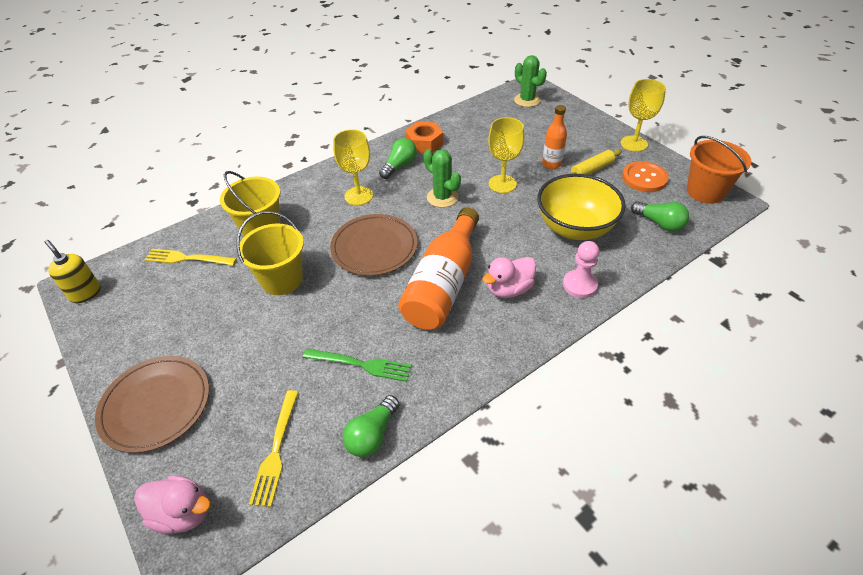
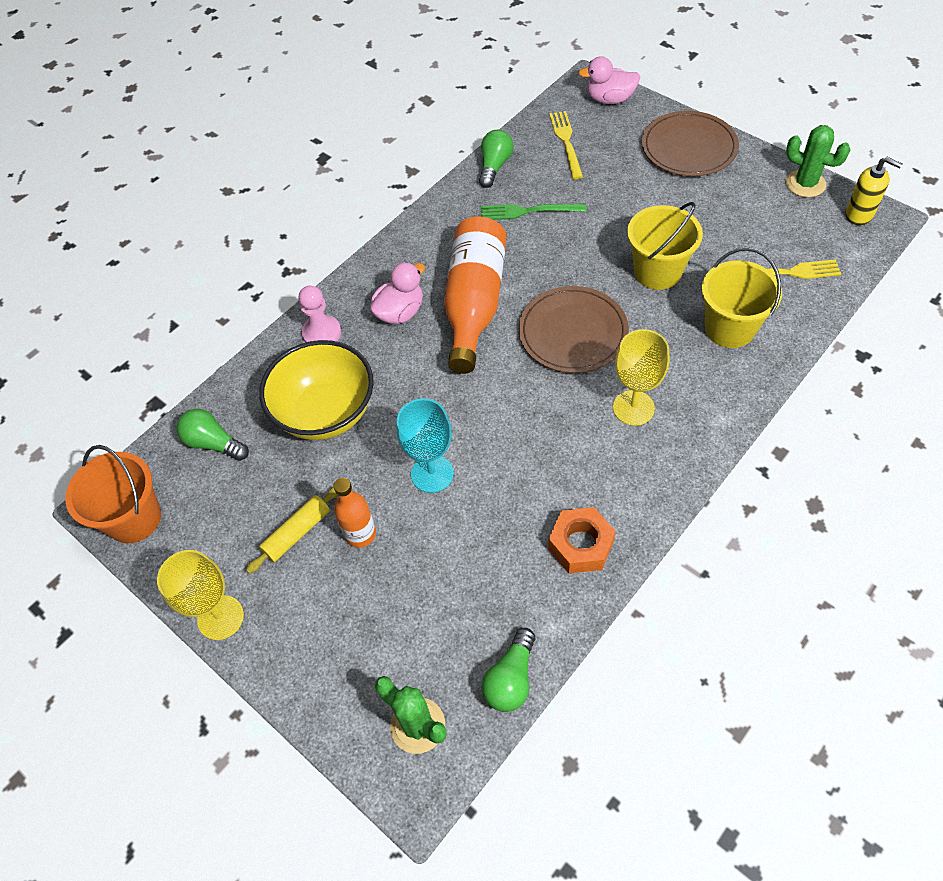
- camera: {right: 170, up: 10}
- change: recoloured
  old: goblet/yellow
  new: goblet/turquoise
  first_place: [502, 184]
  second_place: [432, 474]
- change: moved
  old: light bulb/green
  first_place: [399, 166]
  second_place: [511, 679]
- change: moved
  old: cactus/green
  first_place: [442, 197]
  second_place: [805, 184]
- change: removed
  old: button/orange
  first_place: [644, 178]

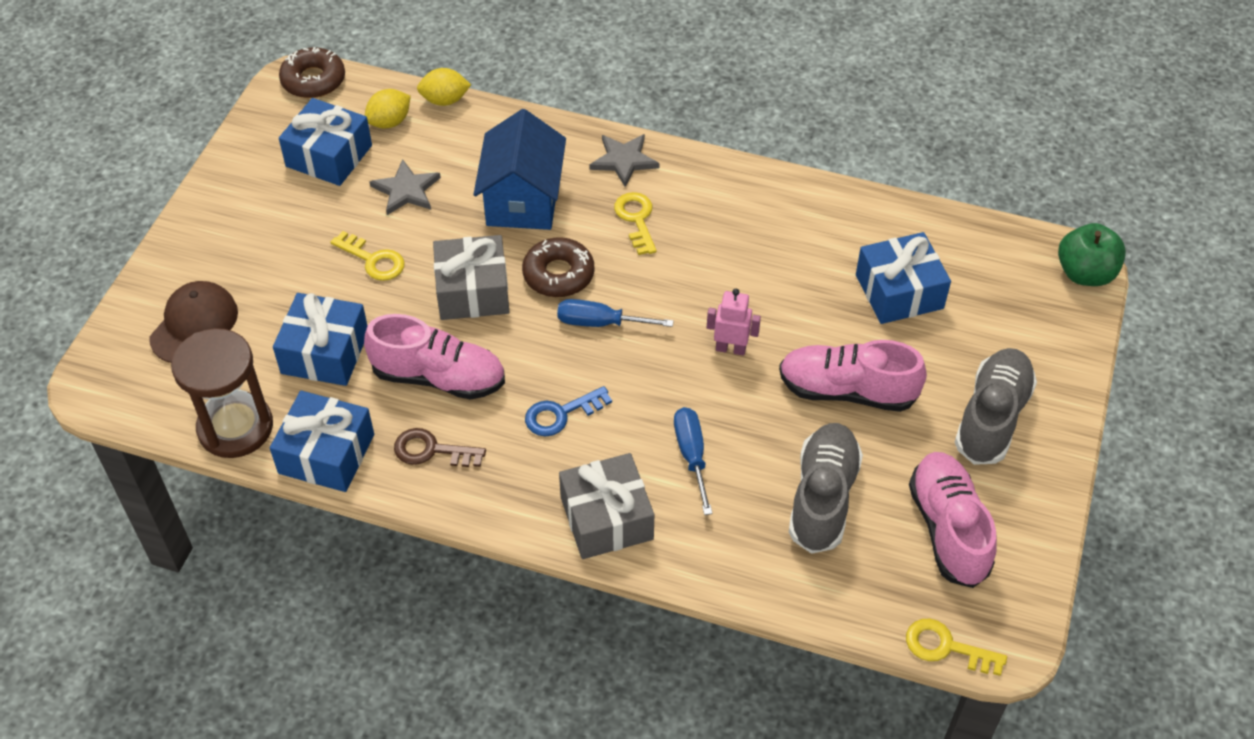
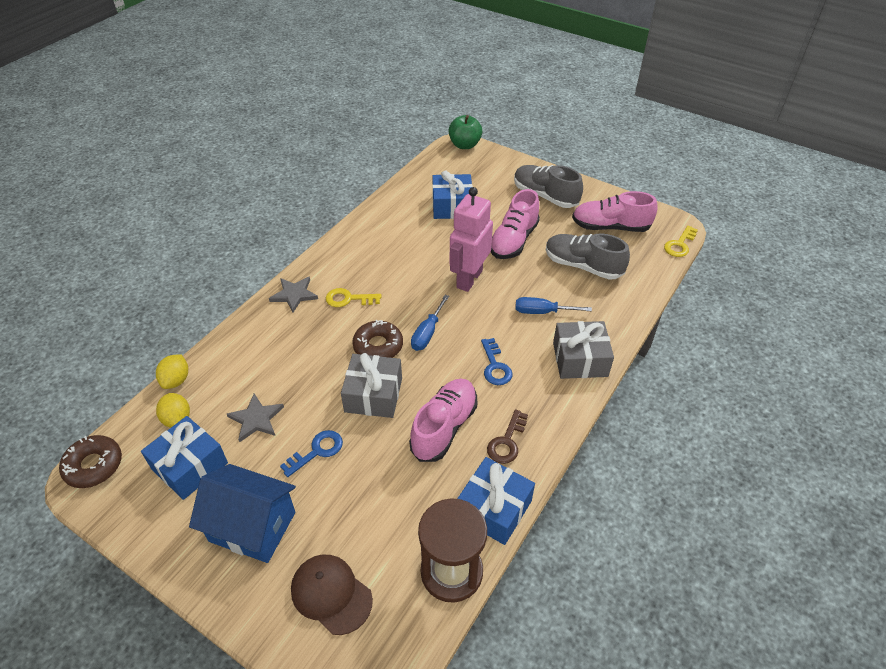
- camera: {right: -75, up: -5}
- change: moved
  old: house/blue
  first_place: [523, 200]
  second_place: [252, 526]
- change: recoloured
  old: key/yellow
  new: key/blue
  first_place: [373, 260]
  second_place: [317, 451]
- change: resized
  old: robot/pink
  first_place: [730, 348]
  second_place: [469, 279]
  factor: 1.94
- change: removed
  old: gift/blue
  first_place: [325, 352]

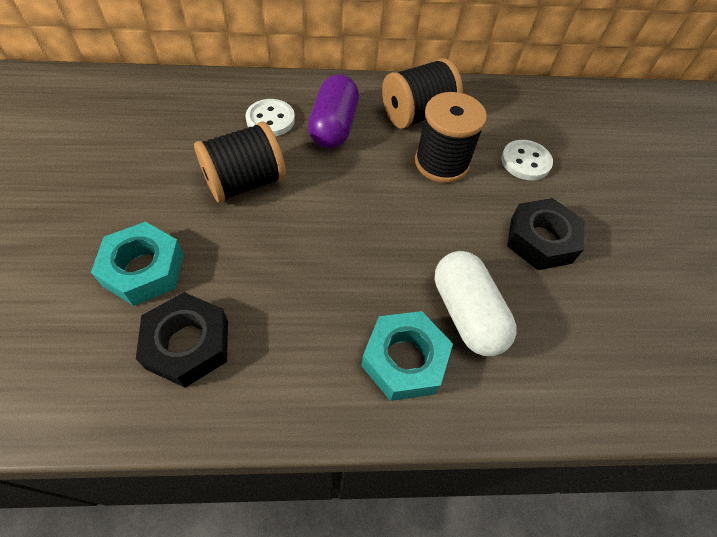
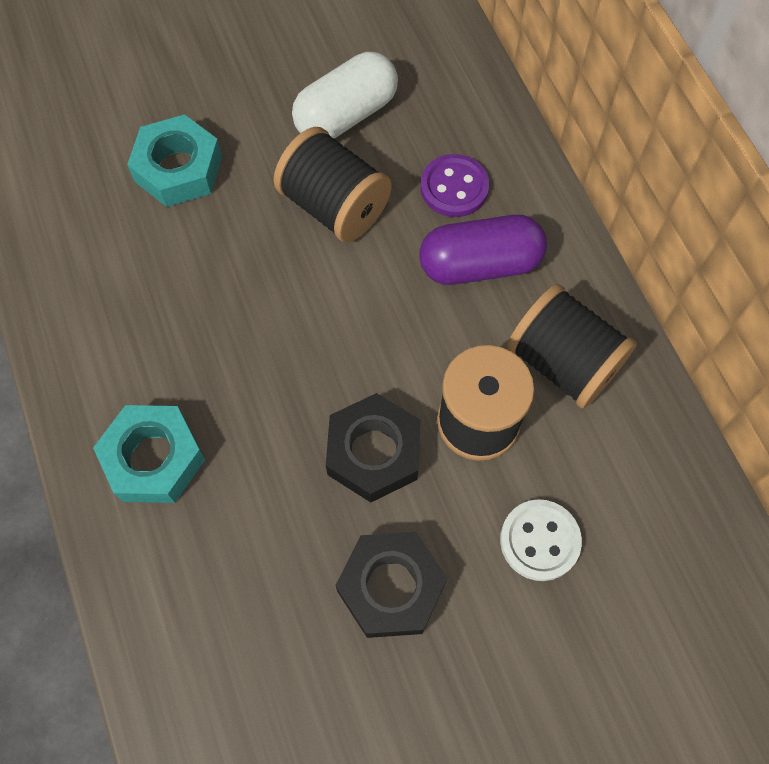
- camera: {right: 75, up: 10}
- change: recoloured
  old: button/white
  new: button/purple
  first_place: [270, 120]
  second_place: [454, 187]
- change: moved
  old: capsule/white
  first_place: [467, 313]
  second_place: [346, 115]
- change: moved
  old: nut/black
  first_place: [188, 344]
  second_place: [374, 452]

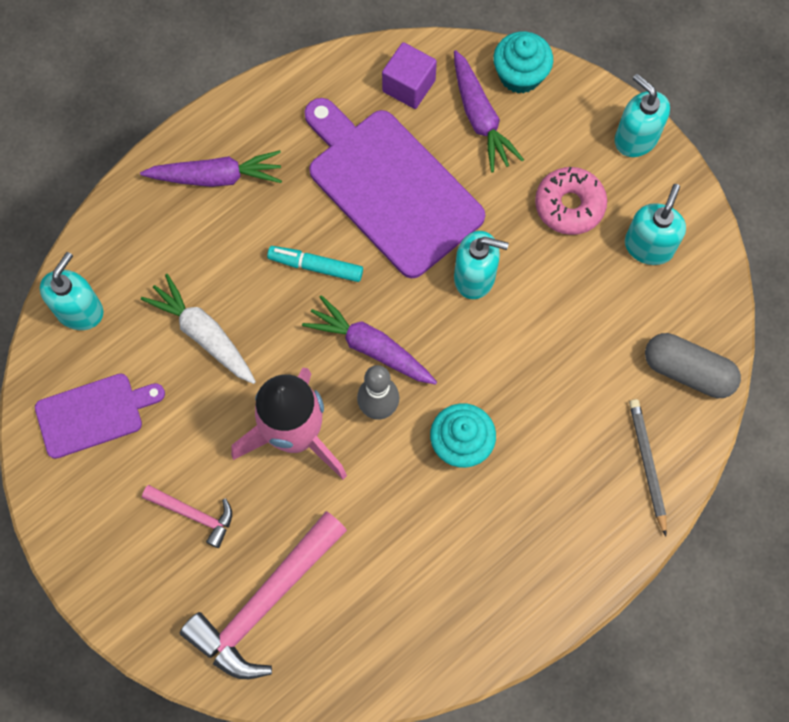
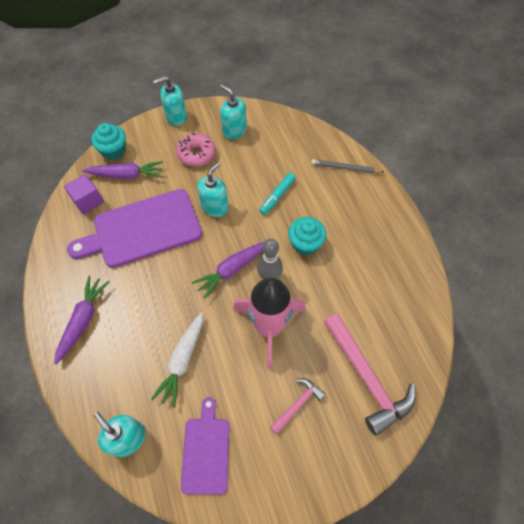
- camera: {right: -70, up: -10}
- change: moved
  old: marker/turquoise
  first_place: [316, 266]
  second_place: [277, 196]
- change: turned
  old: carrot/white
  first_place: [203, 334]
  second_place: [182, 361]
  degrees: -45
- change: removed
  old: capsule/grey
  first_place: [688, 371]

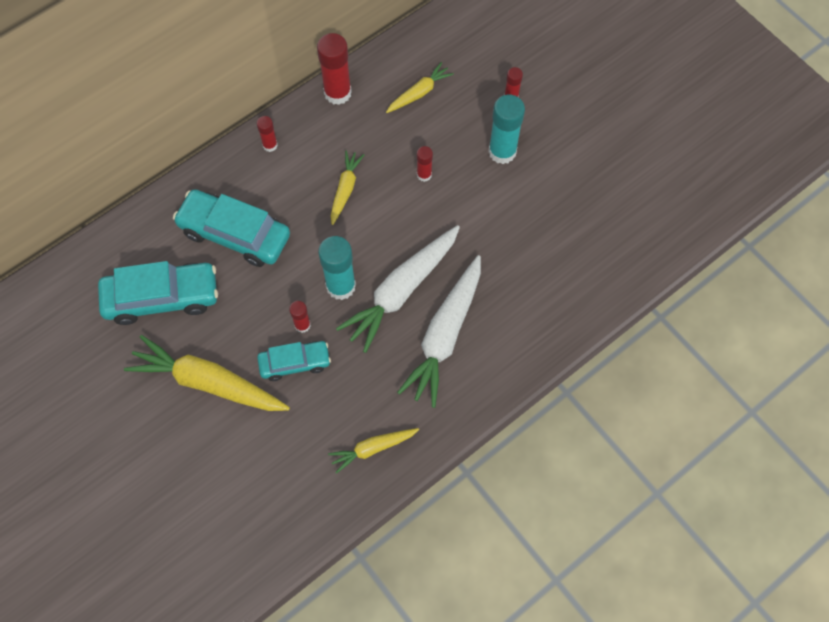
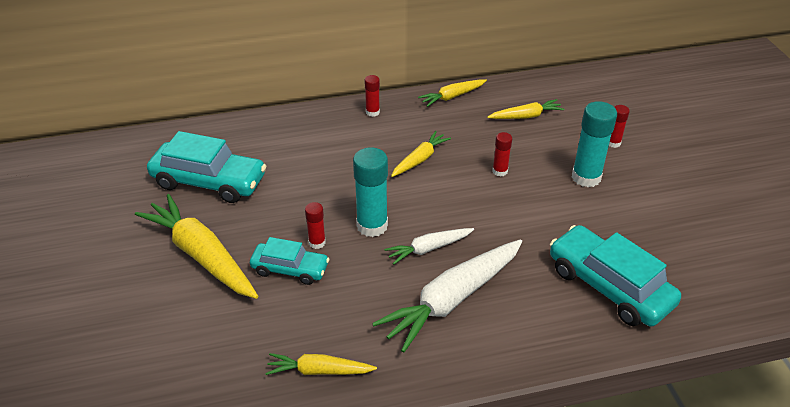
- camera: {right: 25, up: -25}
- change: replaced
  old: glue stick/red
  new: carrot/yellow
  first_place: [337, 93]
  second_place: [452, 96]
- change: moved
  old: car/turquoise
  first_place: [235, 234]
  second_place: [609, 286]
- change: resized
  old: carrot/white
  first_place: [401, 291]
  second_place: [428, 249]
  factor: 0.53

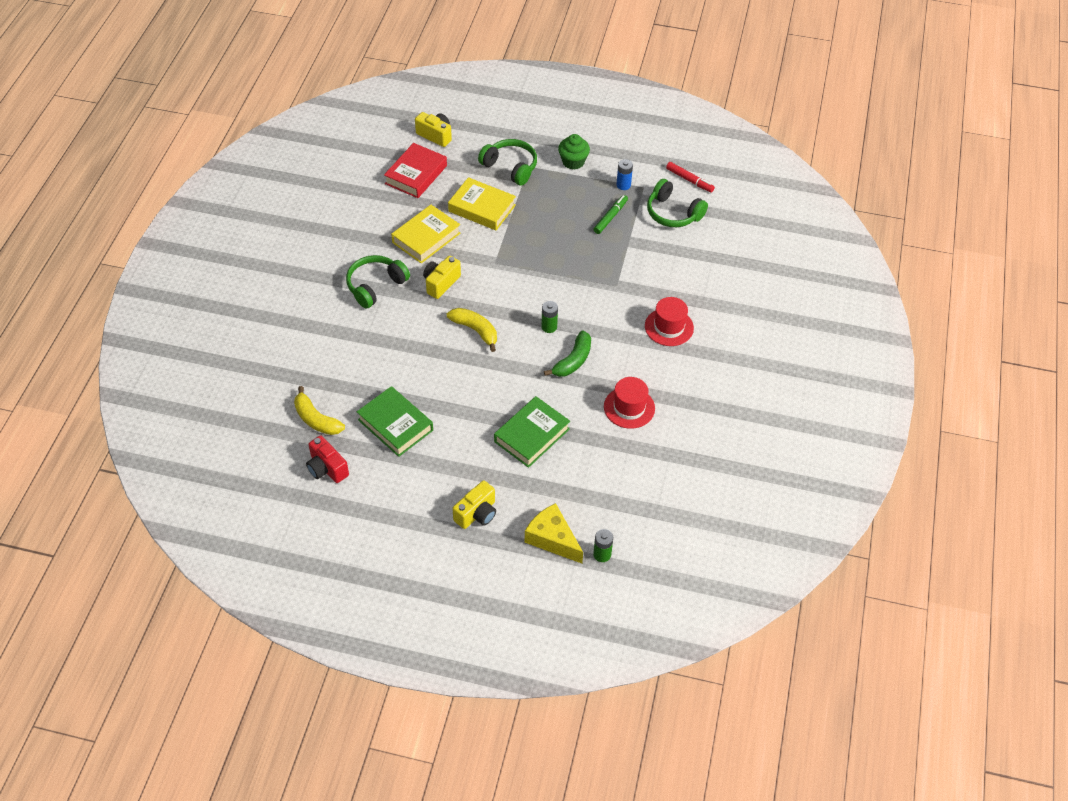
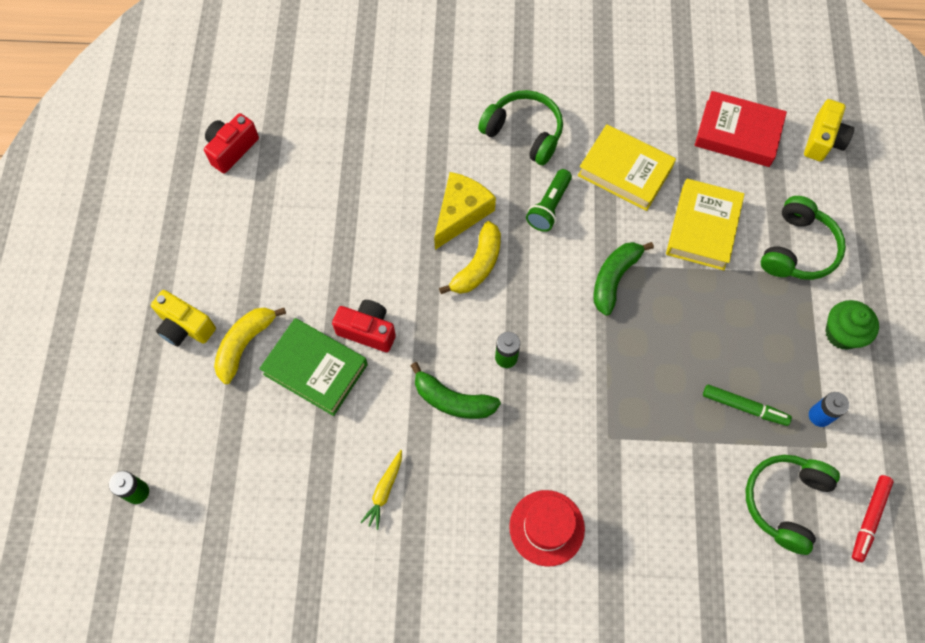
- camera: {right: 80, up: 15}
- change: replaced
  old: camera/yellow
  new: flashlight/green
  first_place: [441, 283]
  second_place: [549, 207]
- change: replaced
  old: hat/red
  new: carrot/yellow
  first_place: [629, 407]
  second_place: [384, 491]
- change: moved
  old: banana/yellow
  first_place: [316, 419]
  second_place: [245, 344]
- change: removed
  old: book/green
  first_place: [395, 425]
- change: moved
  old: cheese/yellow
  first_place: [552, 539]
  second_place: [461, 213]
- change: added
  new: banana/green
  second_place: [614, 278]
- change: added
  new: camera/red
  second_place: [367, 331]

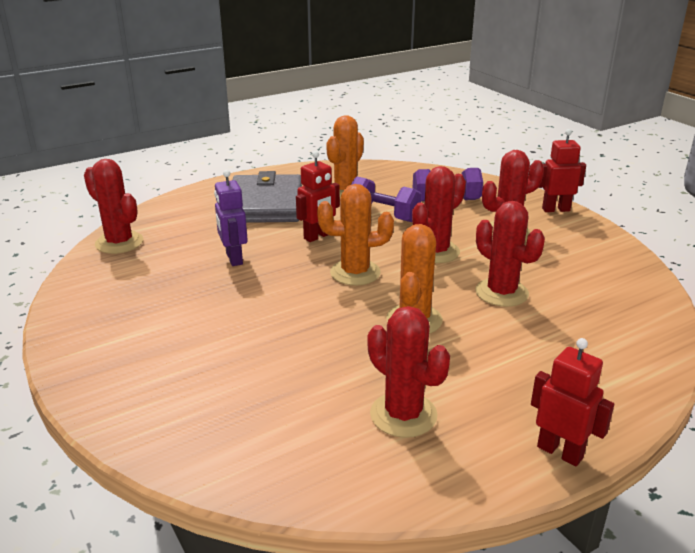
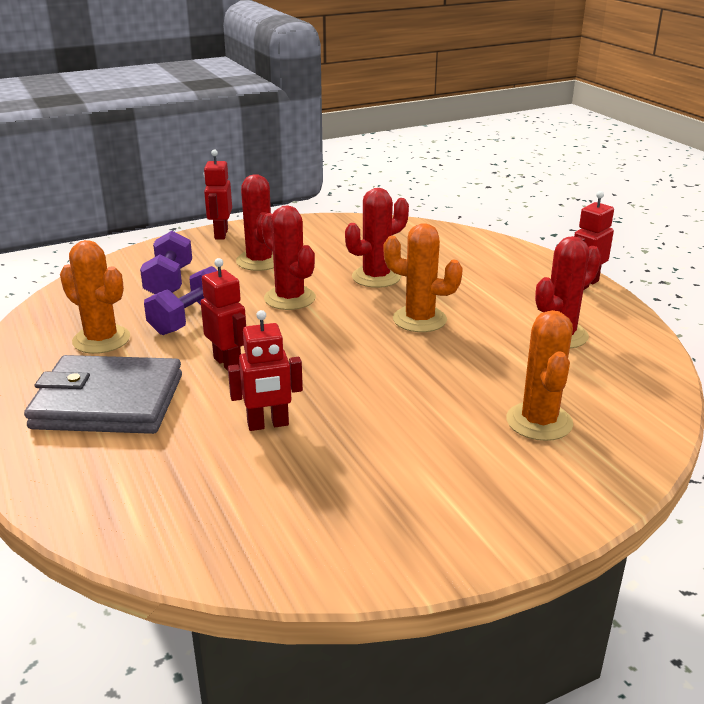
- camera: {right: -85, up: 0}
- change: removed
  old: cactus/red
  first_place: [119, 243]
- change: recoloured
  old: robot/purple
  new: robot/red
  first_place: [233, 259]
  second_place: [268, 424]
- change: moved
  old: cactus/orange
  first_place: [355, 273]
  second_place: [539, 422]

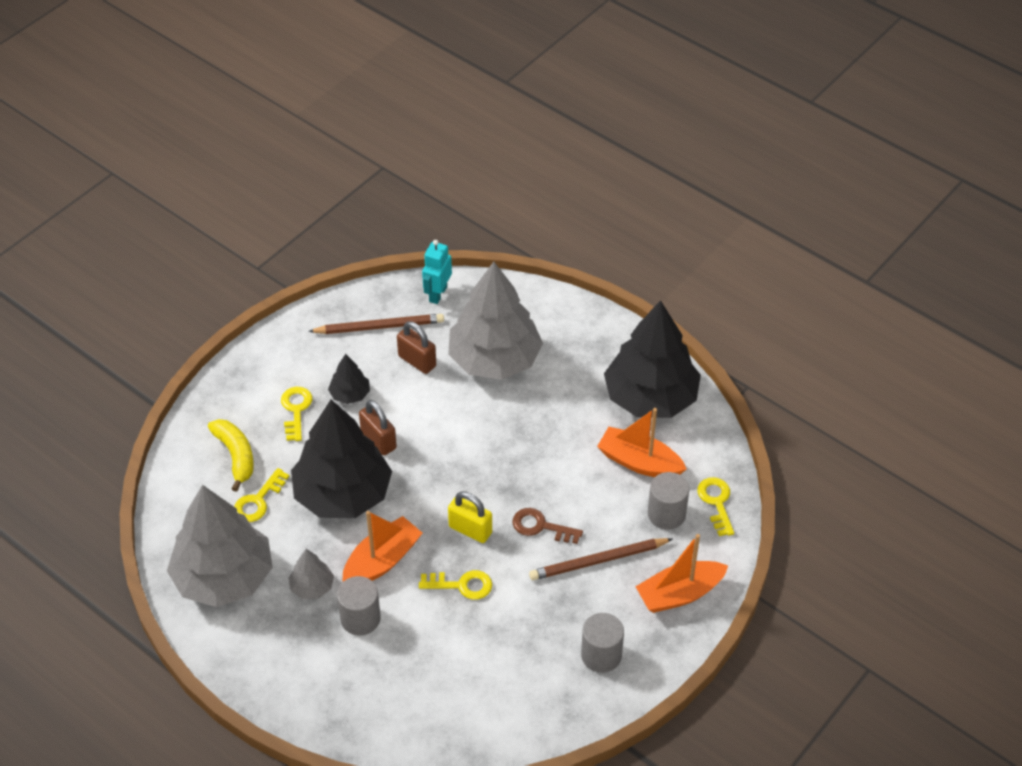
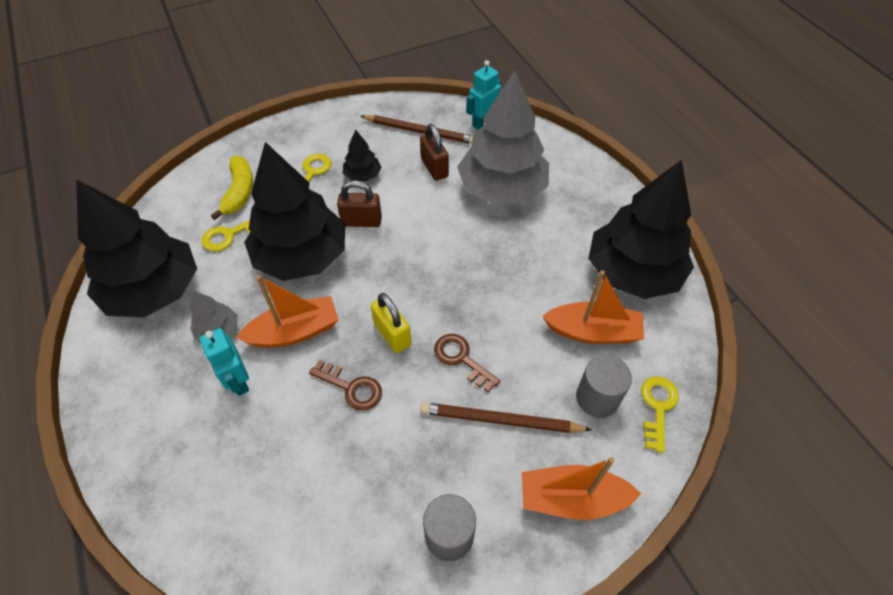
- camera: {right: 25, up: 5}
- change: turned
  old: padlock/brown
  first_place: [378, 440]
  second_place: [361, 221]
  degrees: -75
- change: turned
  old: boat/orange
  first_place: [639, 462]
  second_place: [592, 332]
  degrees: 135
- change: recoloured
  old: tree/grey
  new: tree/black
  first_place: [224, 577]
  second_place: [154, 290]
- change: recoloured
  old: key/yellow
  new: key/brown
  first_place: [461, 585]
  second_place: [351, 388]
- change: replaced
  old: cylinder/grey
  new: robot/turquoise
  first_place: [360, 618]
  second_place: [238, 381]

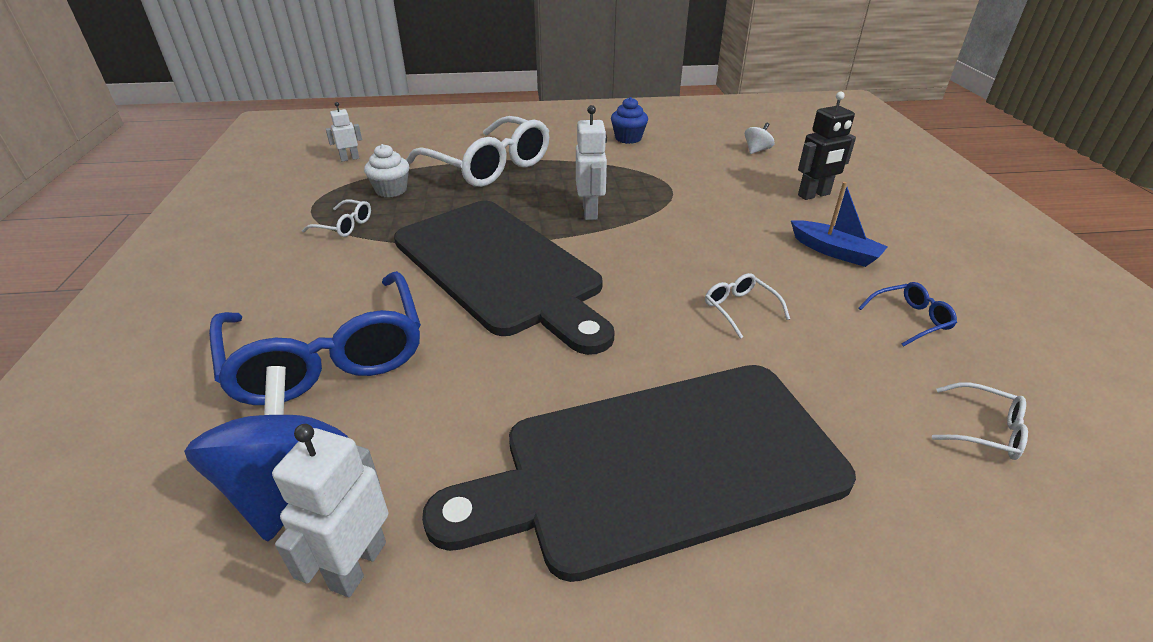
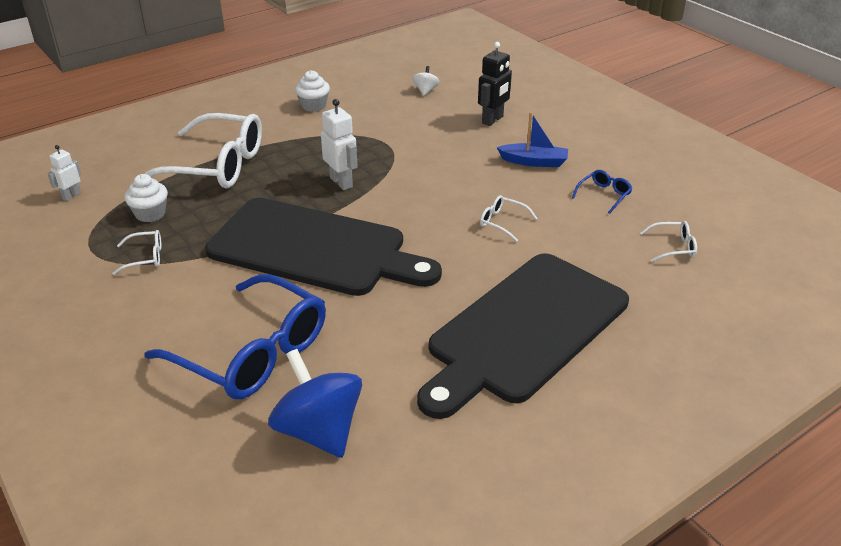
- camera: {right: -30, up: 0}
- change: recoloured
  old: cupcake/blue
  new: cupcake/white
  first_place: [628, 138]
  second_place: [313, 106]
- change: removed
  old: robot/white
  first_place: [357, 565]

